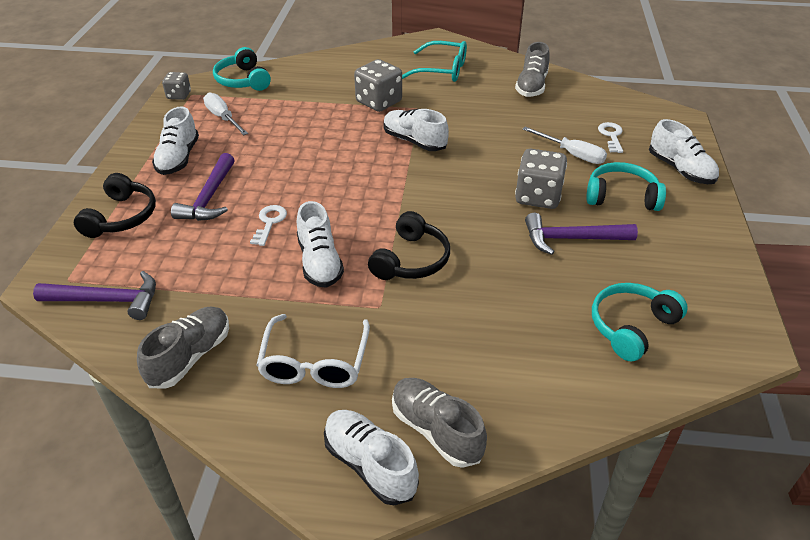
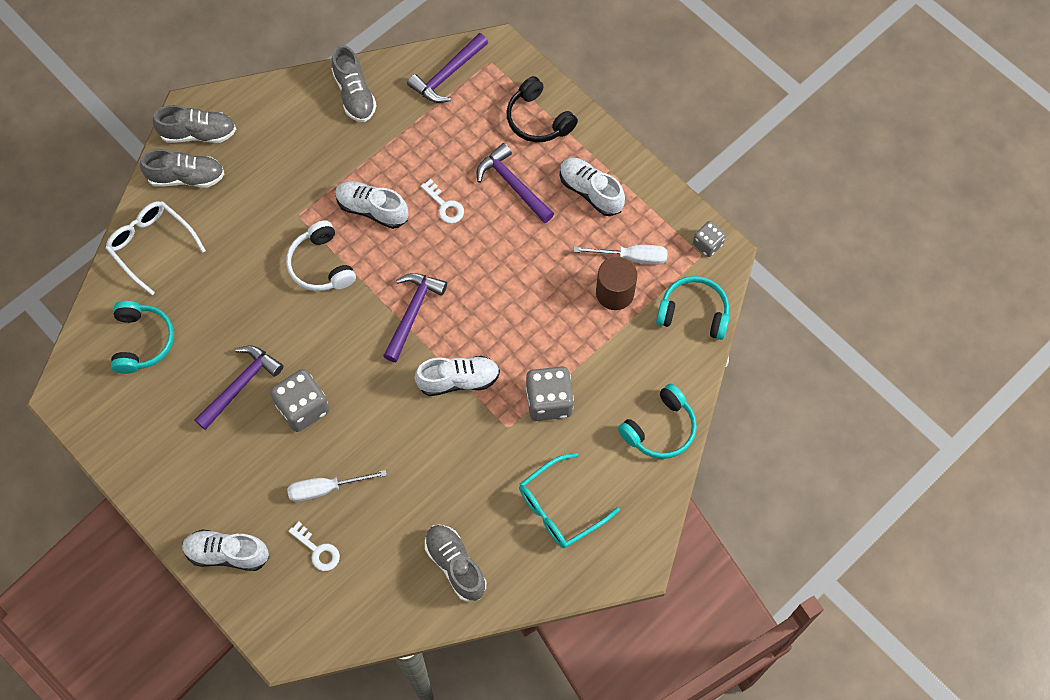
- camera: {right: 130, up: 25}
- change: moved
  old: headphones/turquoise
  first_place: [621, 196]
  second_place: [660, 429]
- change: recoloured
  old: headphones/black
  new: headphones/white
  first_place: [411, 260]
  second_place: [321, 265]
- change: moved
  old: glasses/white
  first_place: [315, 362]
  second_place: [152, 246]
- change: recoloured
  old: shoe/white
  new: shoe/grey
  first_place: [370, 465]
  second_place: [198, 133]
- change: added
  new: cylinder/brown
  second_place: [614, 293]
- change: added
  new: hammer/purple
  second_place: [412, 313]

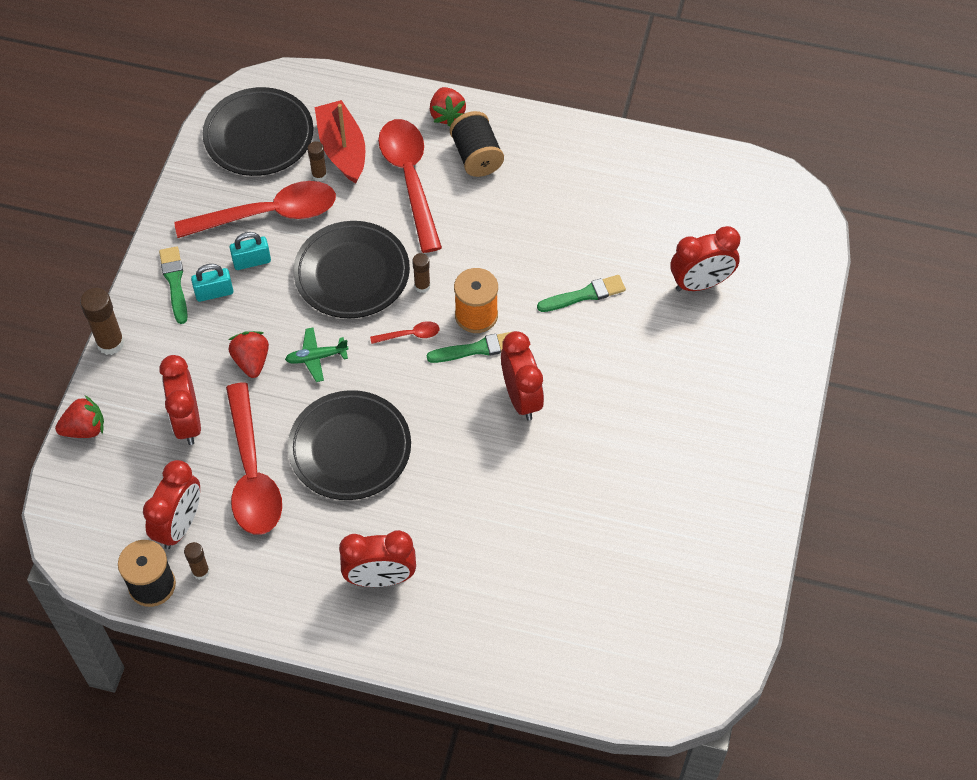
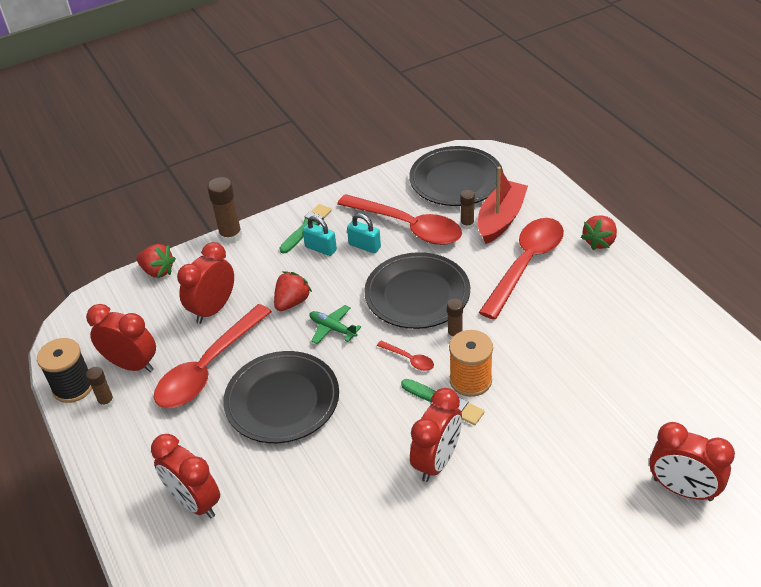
- camera: {right: 50, up: -15}
- change: removed
  old: spool/black
  first_place: [476, 156]
- change: removed
  old: brush/green
  first_place: [585, 295]
- change: turned
  old: clock/red
  first_place: [179, 525]
  second_place: [132, 365]
  degrees: -135

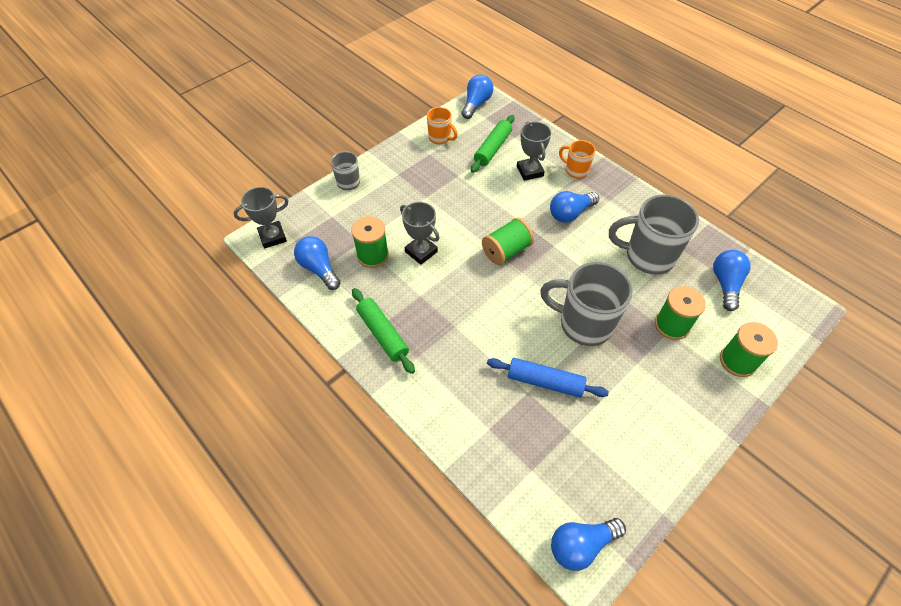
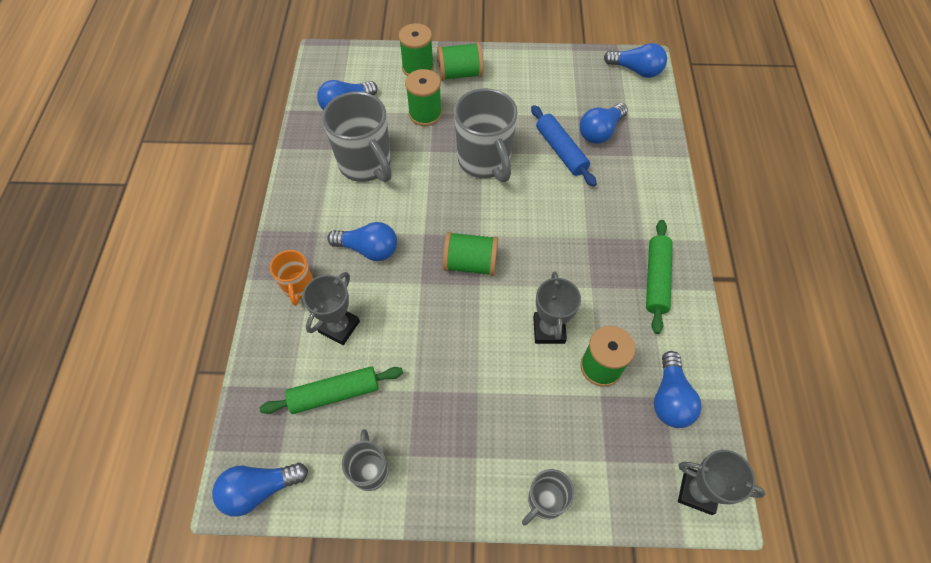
- camera: {right: -135, up: 5}
- change: recoloured
  old: mug/orange
  new: mug/grey
  first_place: [440, 138]
  second_place: [370, 470]
- change: added
  new: spool/green
  second_place: [460, 74]
- change: added
  new: light bulb/blue
  second_place: [600, 132]

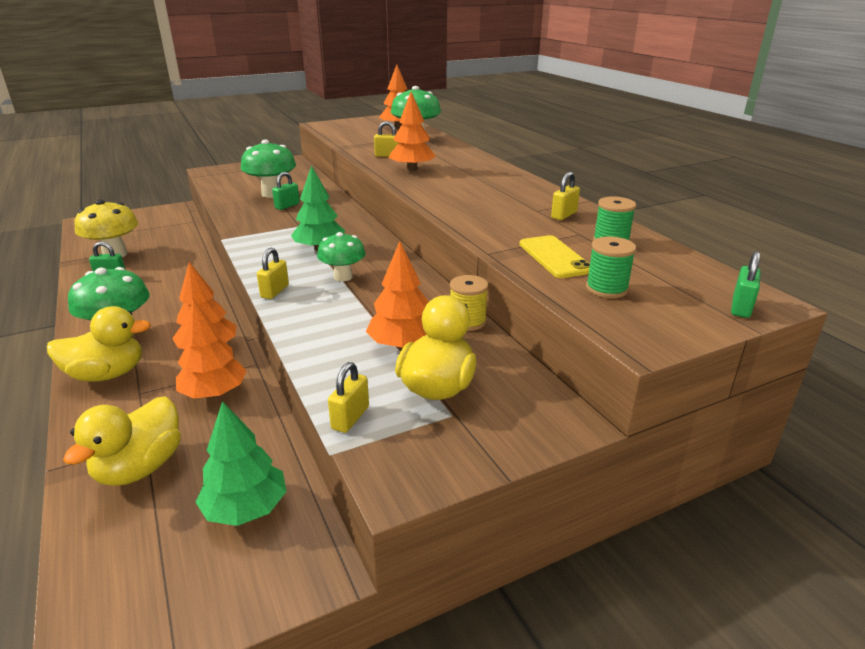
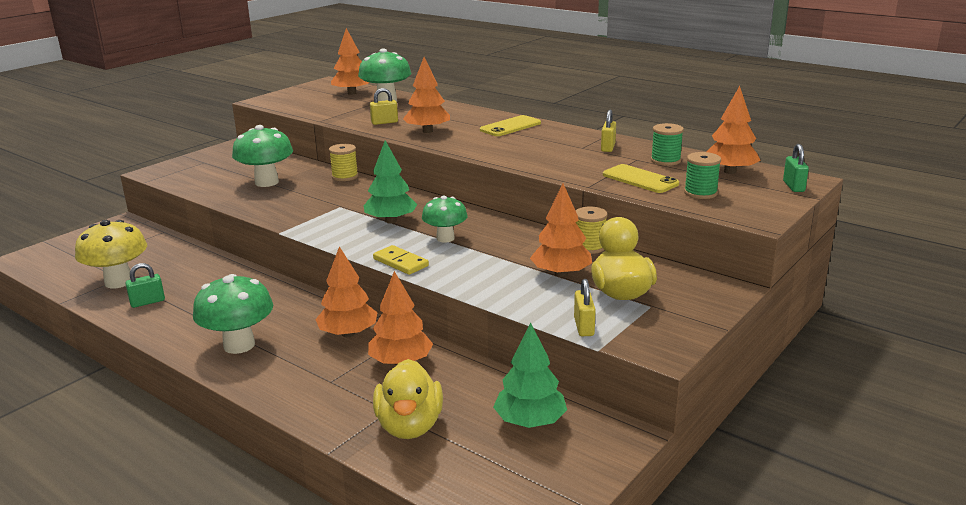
- camera: {right: -25, up: -5}
- change: removed
  old: padlock/green
  first_place: [287, 206]
- change: replaced
  old: padlock/yellow
  new: domino/yellow
  first_place: [275, 291]
  second_place: [400, 262]
- change: removed
  old: duck/yellow
  first_place: [107, 374]
- change: added
  new: tree/orange
  second_place: [730, 172]
- change: added
  new: phone/yellow
  second_place: [510, 126]
- change: added
  new: spool/yellow
  second_place: [345, 176]

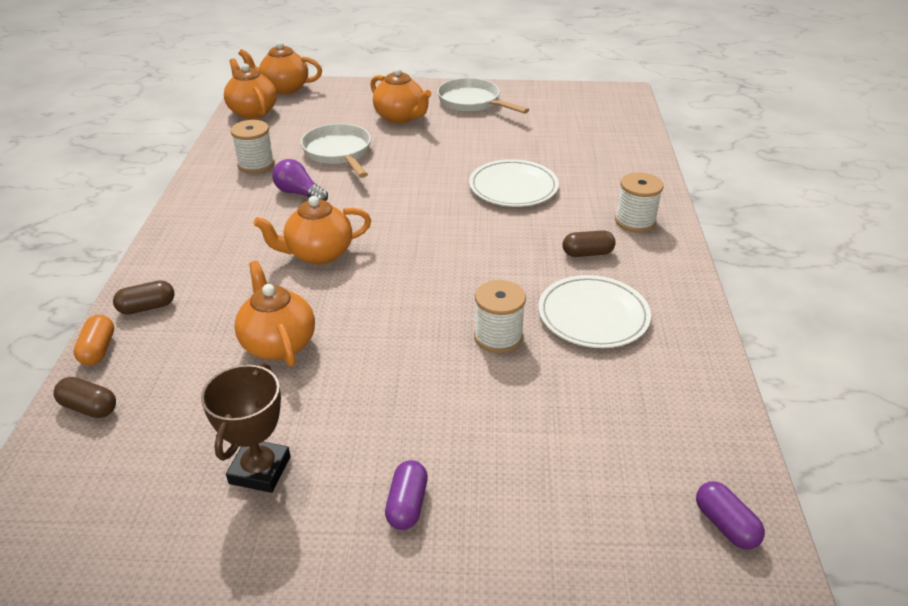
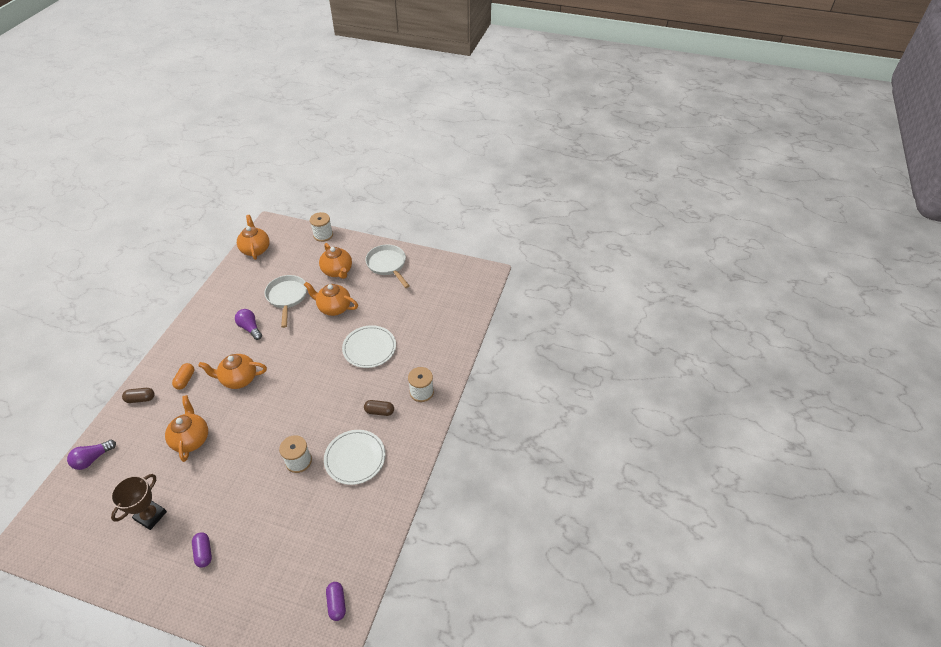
- camera: {right: 15, up: 10}
- change: moved
  old: teapot/orange
  first_place: [284, 88]
  second_place: [334, 308]
- change: moved
  old: spool/white
  first_place: [256, 164]
  second_place: [323, 235]
- change: moved
  old: capsule/orange
  first_place: [98, 350]
  second_place: [185, 380]
- change: replaced
  old: capsule/brown
  new: light bulb/purple
  first_place: [89, 407]
  second_place: [93, 459]
- change: turned
  old: capsule/purple
  first_place: [407, 504]
  second_place: [204, 552]
  degrees: -45

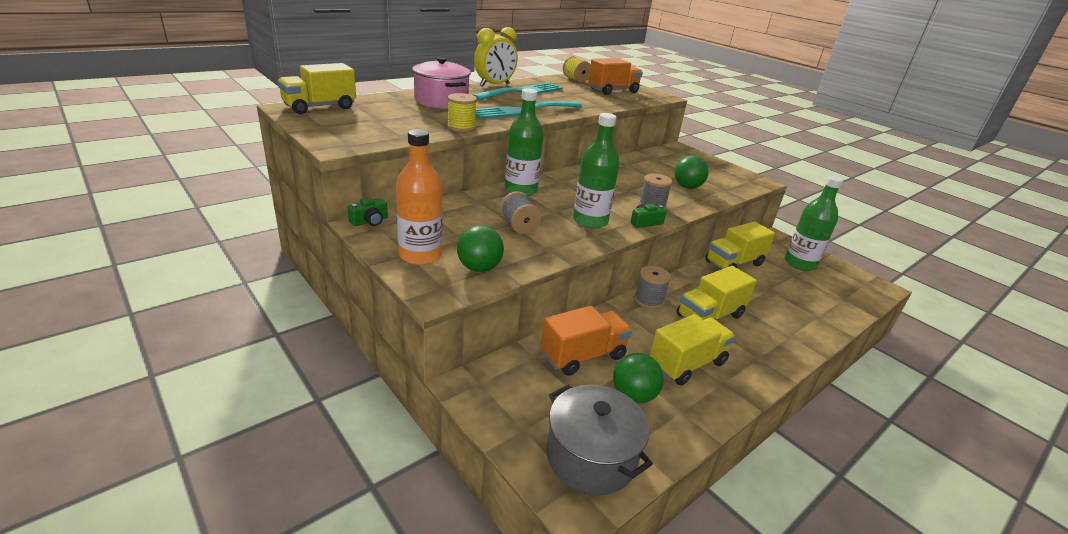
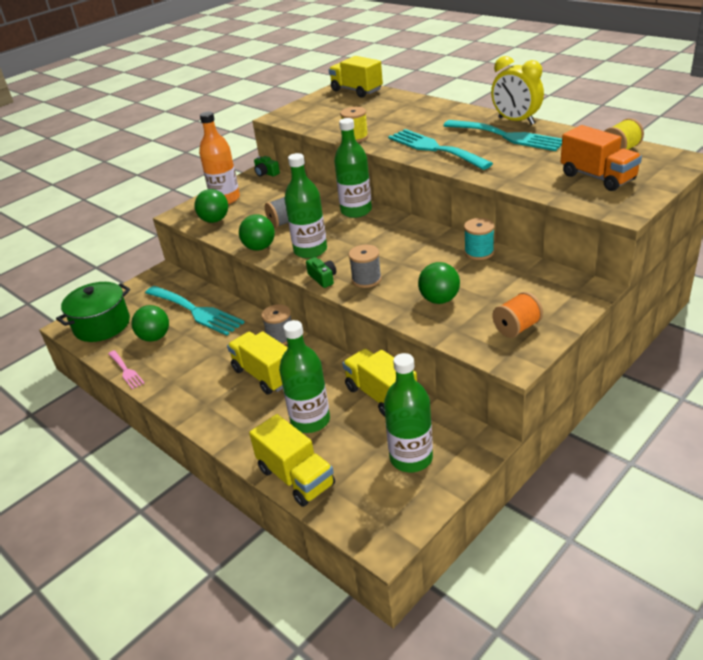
- camera: {right: 90, up: 5}
- change: removed
  old: pot/pink
  first_place: [441, 101]
- change: replaced
  old: truck/orange
  new: fork/turquoise
  first_place: [583, 355]
  second_place: [196, 311]
- change: moved
  old: truck/yellow
  first_place: [686, 364]
  second_place: [296, 477]
- change: recoloured
  old: pot/grey
  new: pot/green
  first_place: [591, 457]
  second_place: [102, 325]
- change: added
  new: ball/green
  second_place: [259, 247]
- change: added
  new: spool/turquoise
  second_place: [479, 252]
- change: added
  new: spool/orange
  second_place: [517, 328]
- change: added
  new: bottle/green
  second_place: [310, 420]
- change: added
  new: fork/pink
  second_place: [126, 371]

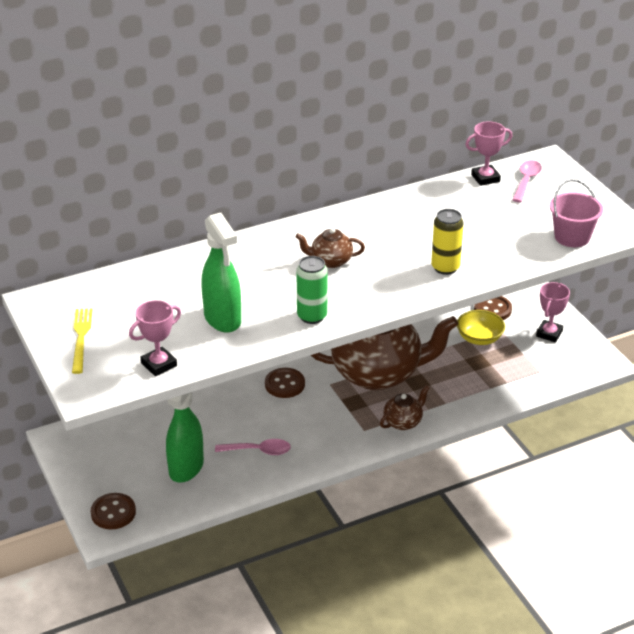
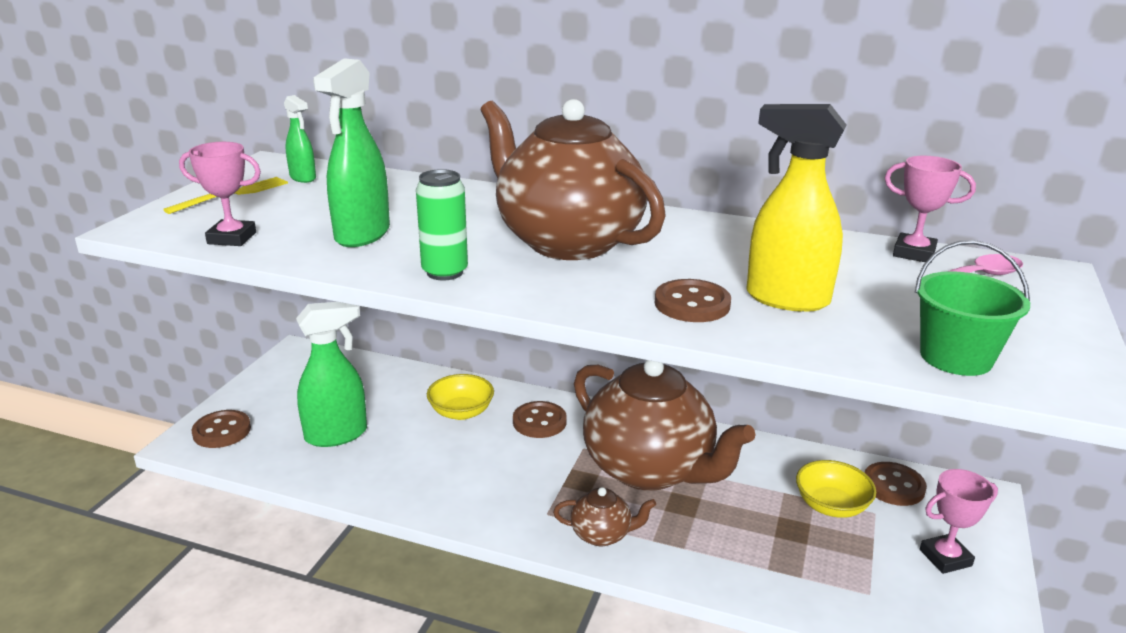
- camera: {right: 45, up: -10}
- change: recoloured
  old: bucket/pink
  new: bucket/green
  first_place: [572, 237]
  second_place: [956, 357]
- change: replaced
  old: can/yellow
  new: button/brown
  first_place: [445, 267]
  second_place: [692, 304]
- change: resized
  old: teapot/brown
  first_place: [330, 261]
  second_place: [567, 241]
  factor: 2.39
- change: removed
  old: spoon/pink
  first_place: [258, 451]
- change: added
  new: spray bottle/green
  second_place: [303, 178]
- change: added
  new: spray bottle/yellow
  second_place: [786, 299]
- change: added
  new: bowl/yellow
  second_place: [461, 412]

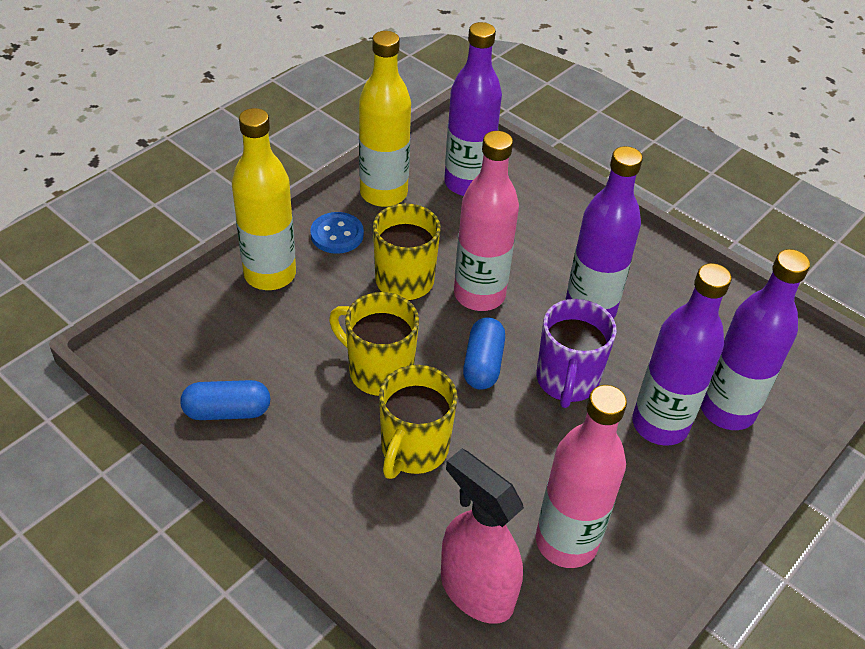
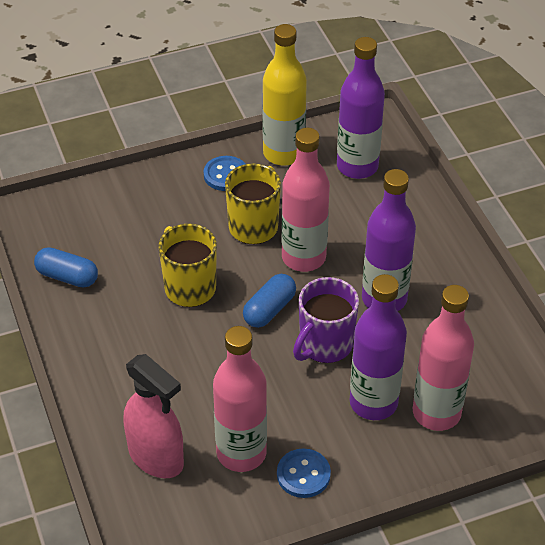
- camera: {right: 30, up: 0}
- change: removed
  old: bottle/yellow
  first_place: [270, 274]
- change: recoloured
  old: bottle/purple
  new: bottle/pink
  first_place: [727, 410]
  second_place: [436, 413]
- change: removed
  old: mug/yellow
  first_place: [413, 449]
- change: turned
  old: spray bottle/pink
  first_place: [476, 590]
  second_place: [156, 457]
  degrees: 150
- change: added
  new: button/blue
  second_place: [303, 474]

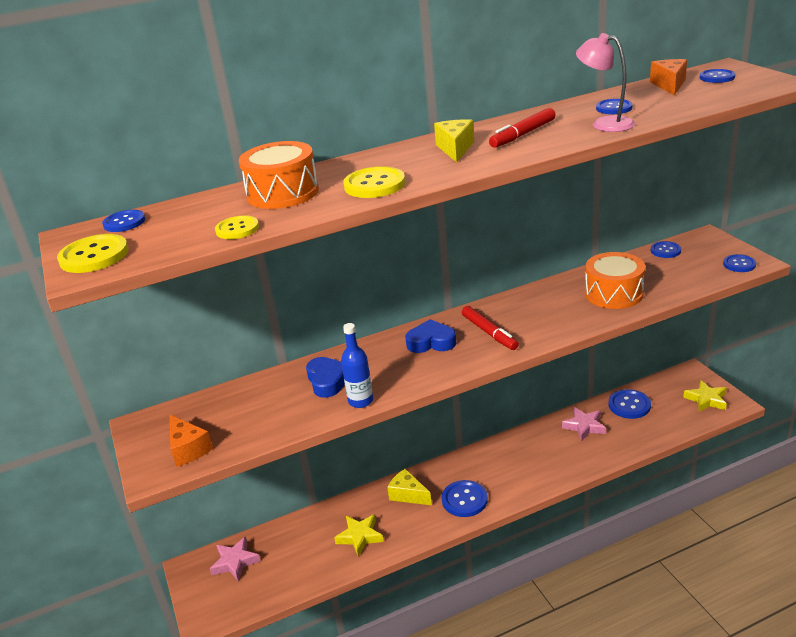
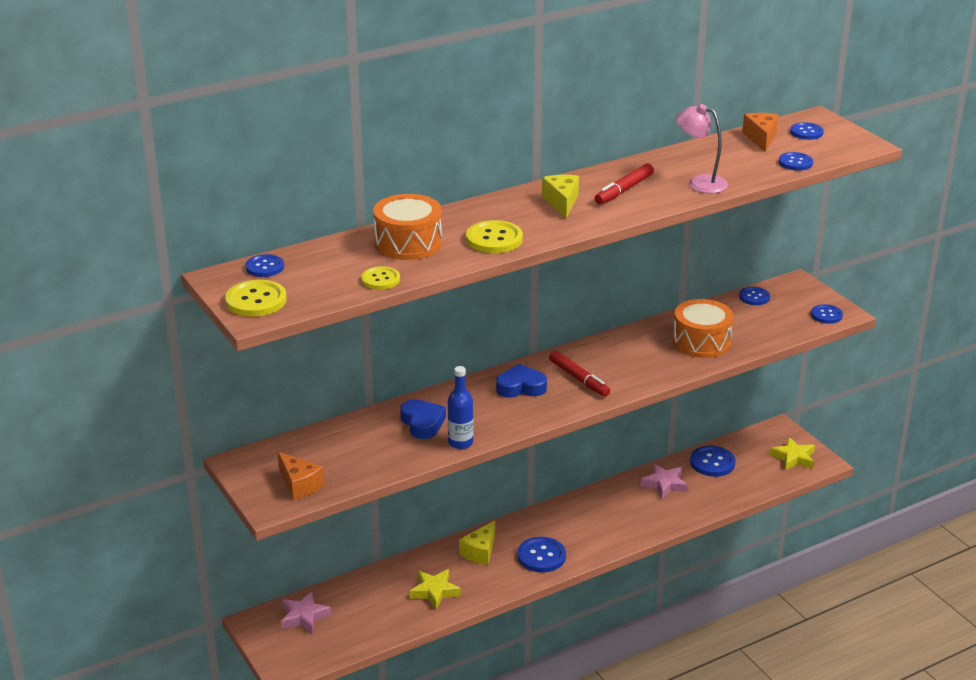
- camera: {right: -10, up: 0}
- change: moved
  old: button/blue
  first_place: [614, 108]
  second_place: [795, 163]
- change: turned
  old: cheese/yellow
  first_place: [408, 495]
  second_place: [480, 552]
  degrees: -90

